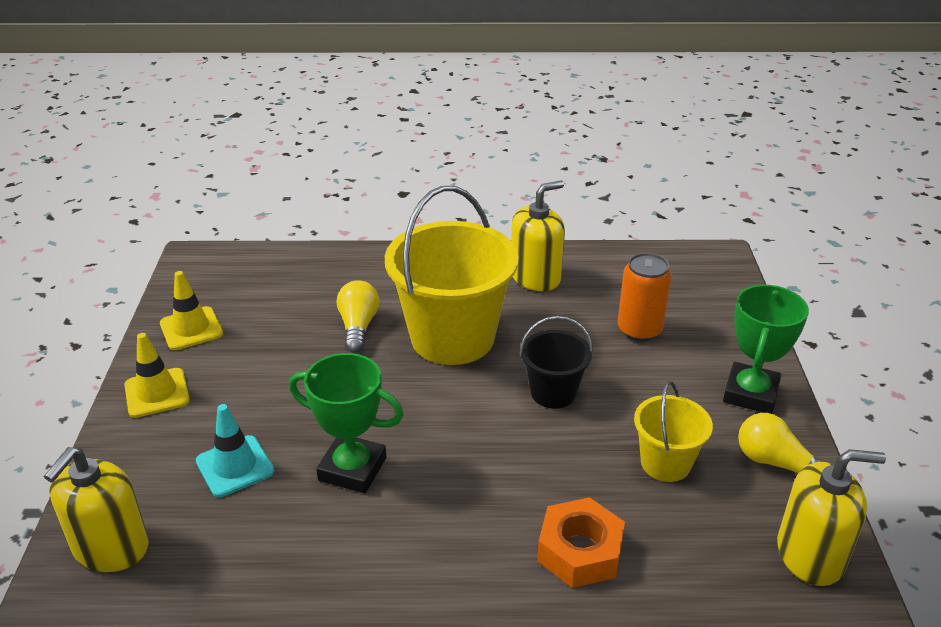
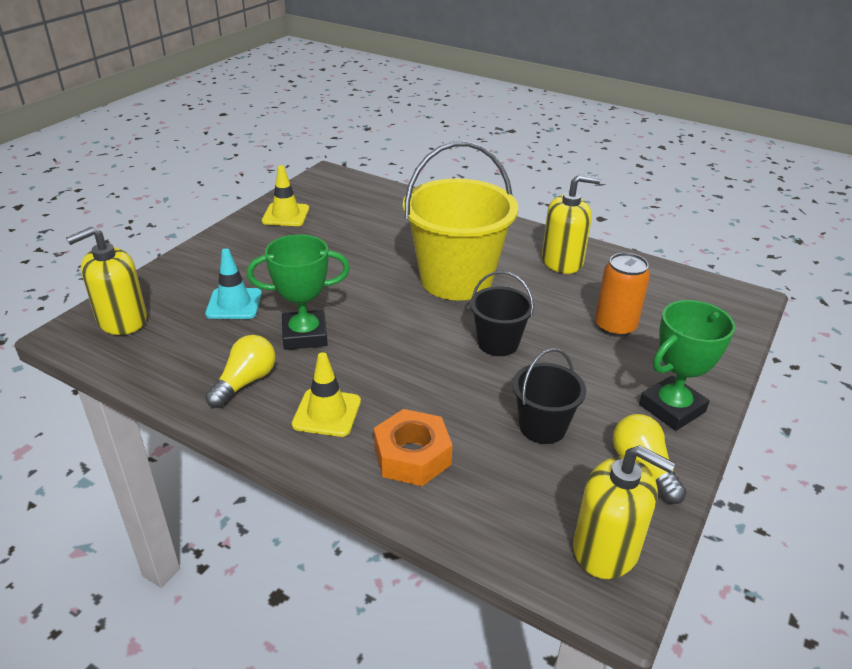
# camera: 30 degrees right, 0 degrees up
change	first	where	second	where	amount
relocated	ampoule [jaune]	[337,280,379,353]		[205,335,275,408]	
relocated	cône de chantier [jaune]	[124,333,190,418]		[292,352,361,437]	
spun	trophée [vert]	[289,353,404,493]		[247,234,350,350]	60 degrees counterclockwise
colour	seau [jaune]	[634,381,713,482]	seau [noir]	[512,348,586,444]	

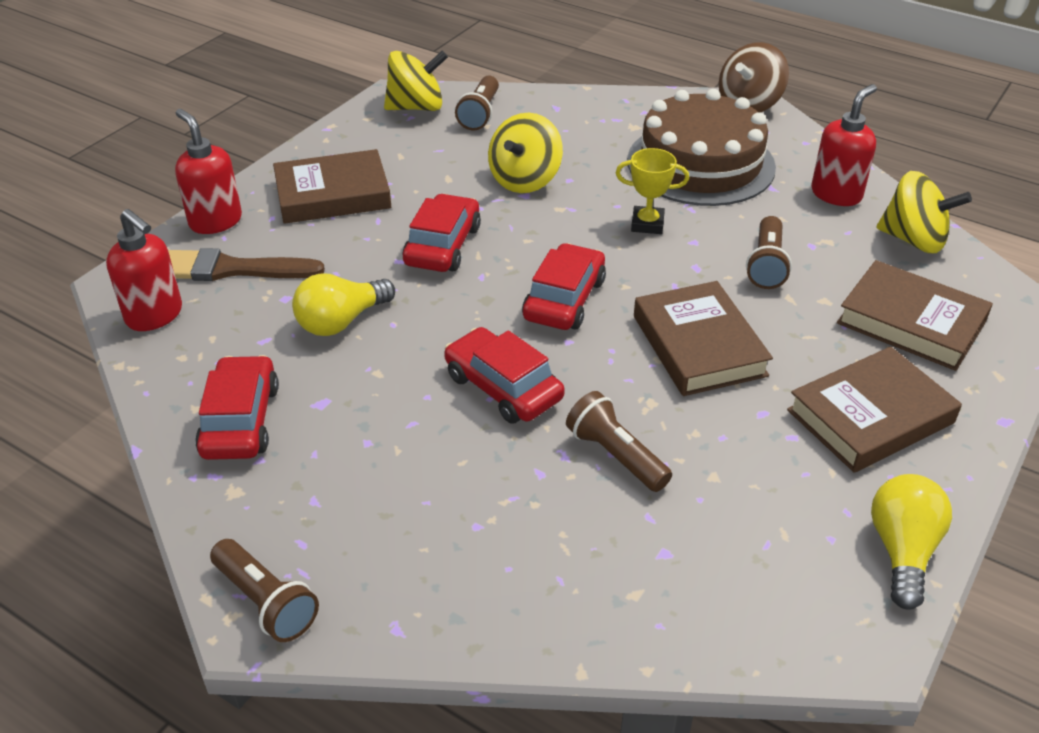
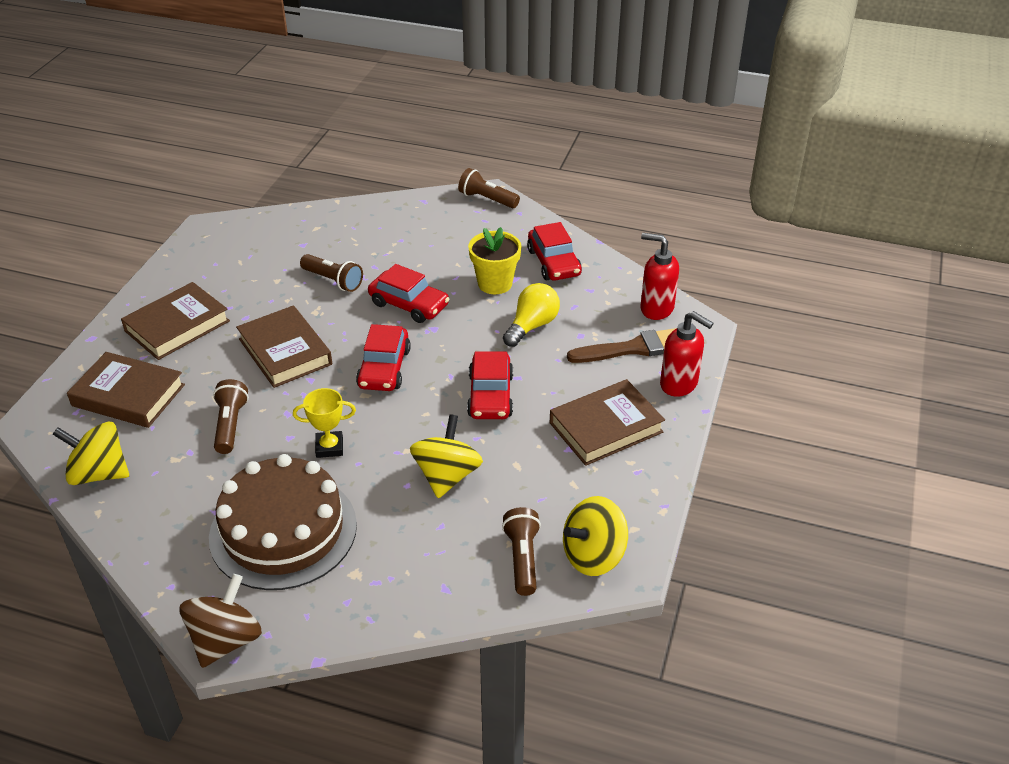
# camera: 165 degrees right, 0 degrees up
change	first	where	second	where	amount
missing	distributeur de savon [rouge]	[811,84,877,206]			
missing	ampoule [jaune]	[871,474,952,610]			
appeared			pot de fleurs [jaune]	[468,227,522,294]	

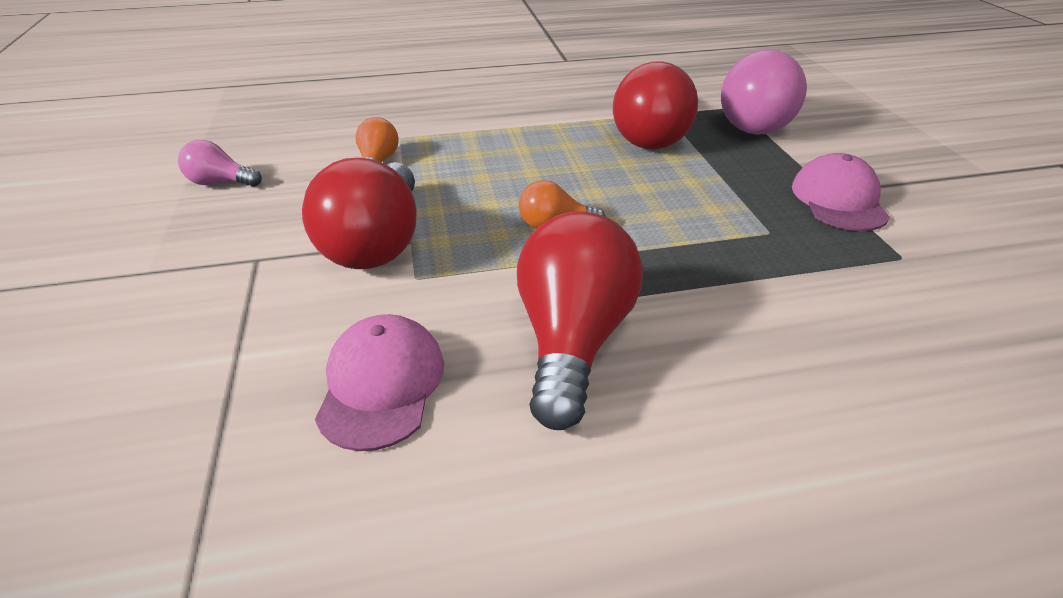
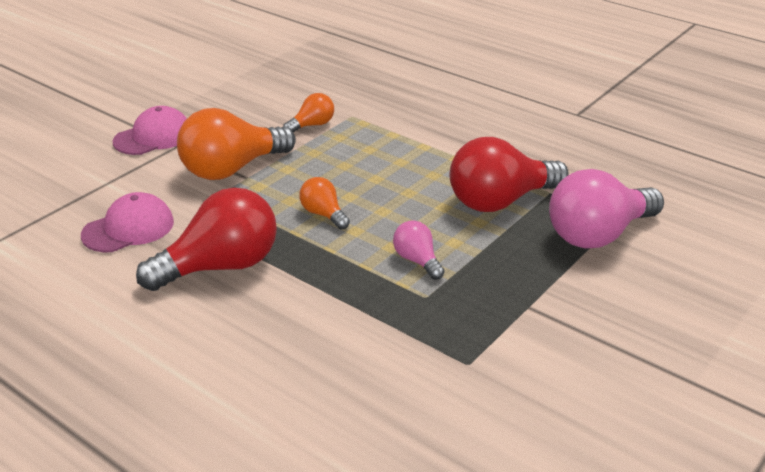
# camera: 50 degrees right, 5 degrees down
change	first	where	second	where	amount
relocated	ampoule [rose]	[178,140,262,187]		[393,220,445,280]	
relocated	casquette [rose]	[792,153,890,231]		[113,106,187,155]	
colour	ampoule [rouge]	[302,158,417,269]	ampoule [orange]	[177,108,296,180]	

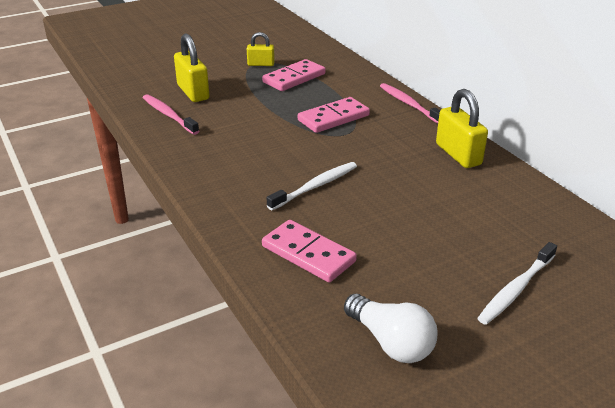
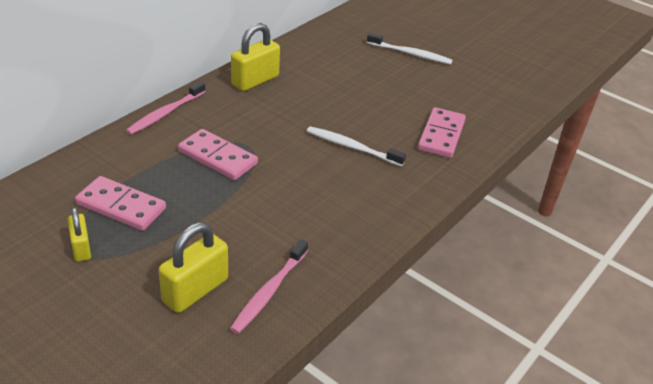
# camera: 115 degrees left, 5 degrees up
change	first	where	second	where	amount
missing	ampoule [blanc]	[344,294,437,363]			

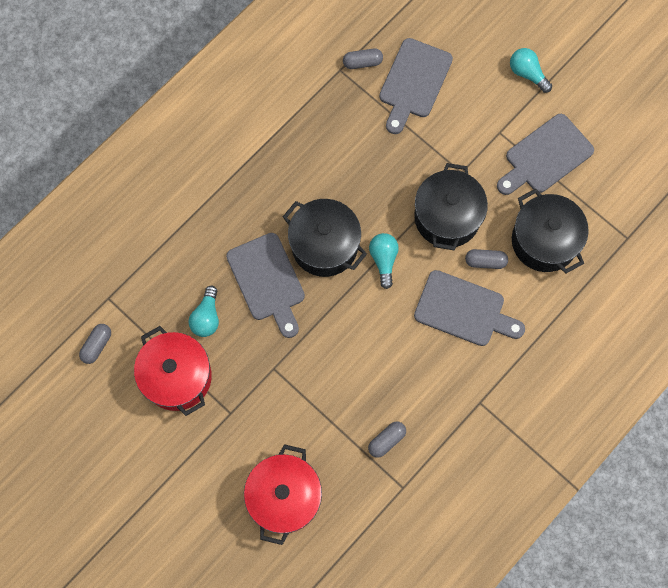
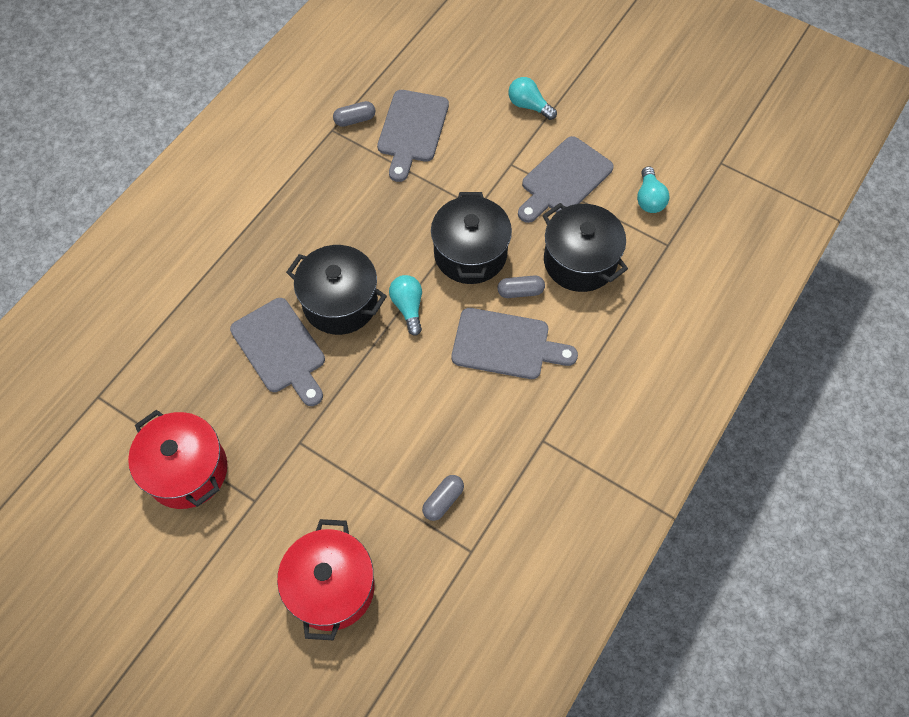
# camera: 10 degrees left, 10 degrees down
change	first	where	second	where	amount
relocated	ampoule [turquoise]	[189,286,219,337]		[637,166,670,213]	
missing	gélule [gris]	[79,324,111,364]			

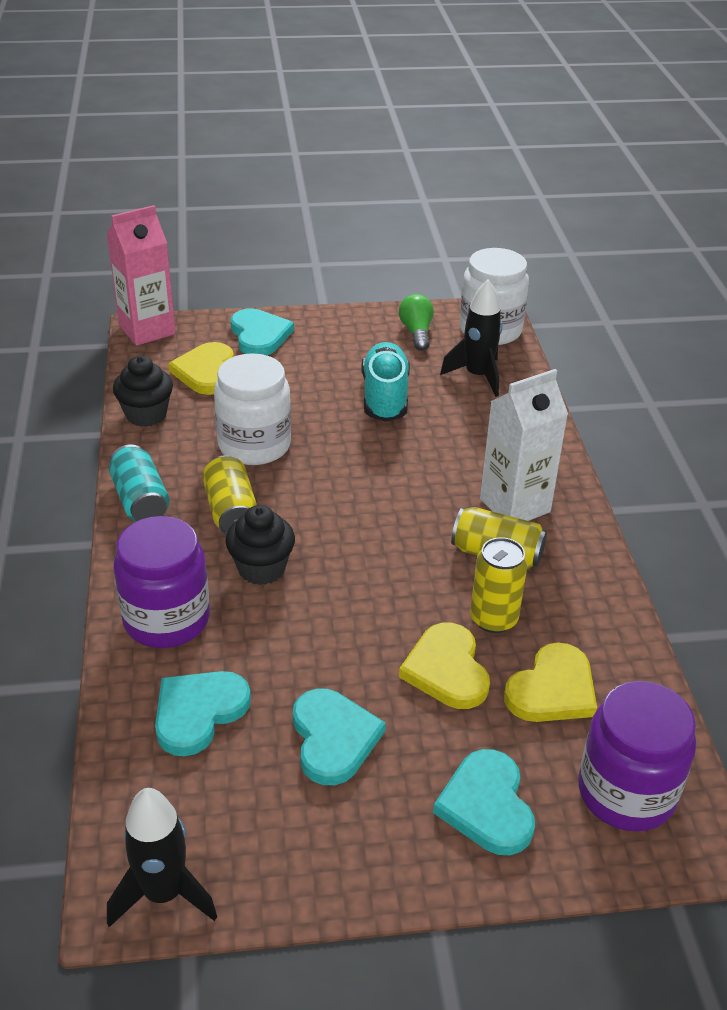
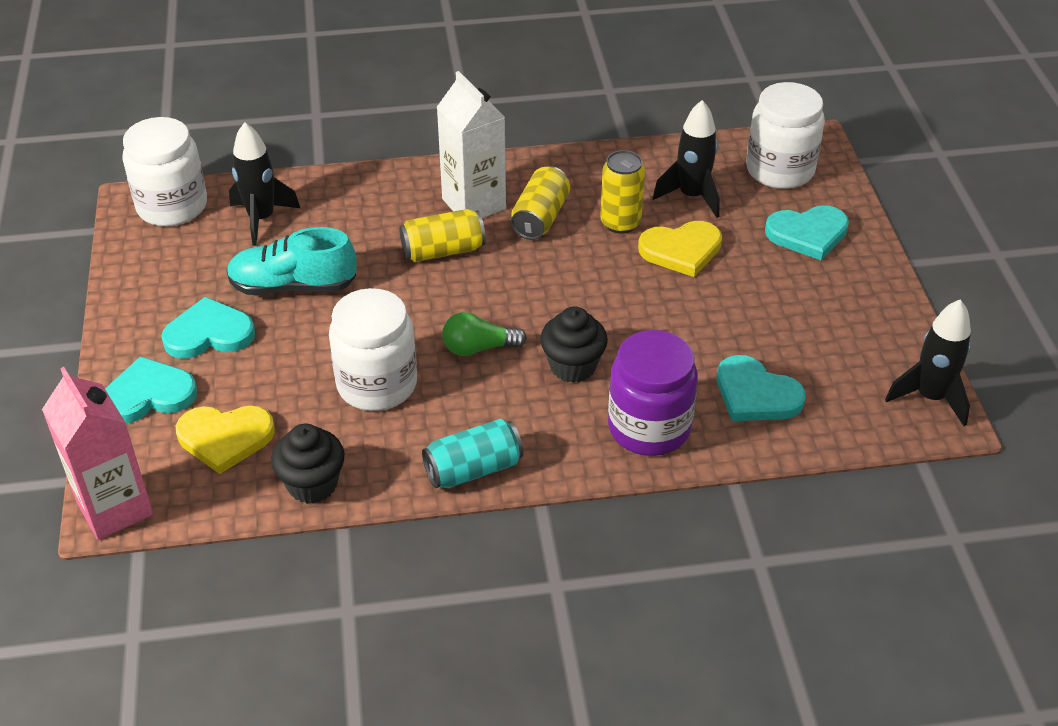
# camera: 90 degrees left, 5 degrees up
change	first	where	second	where	amount
relocated	ampoule [vert]	[399,294,434,351]		[442,312,527,356]	
relocated	canette [jaune]	[202,455,257,535]		[399,209,486,262]	
exchanged	cœur [jaune]	[504,642,597,722]	fusée [noir]	[653,100,720,218]	
colour	bocal [violet]	[578,681,696,832]	bocal [blanc]	[746,82,825,189]	
relocated	cœur [turquoise]	[293,688,386,785]		[161,297,255,359]	

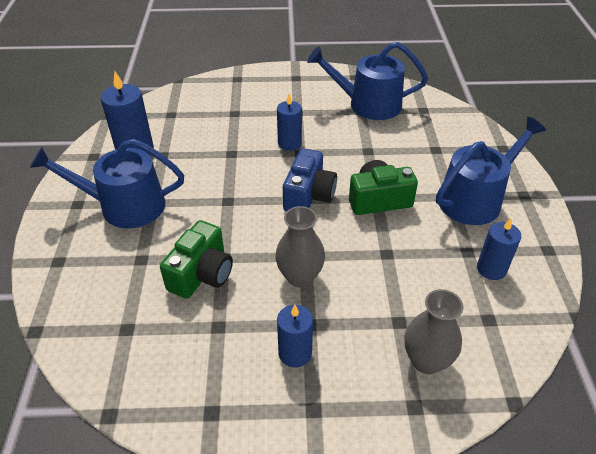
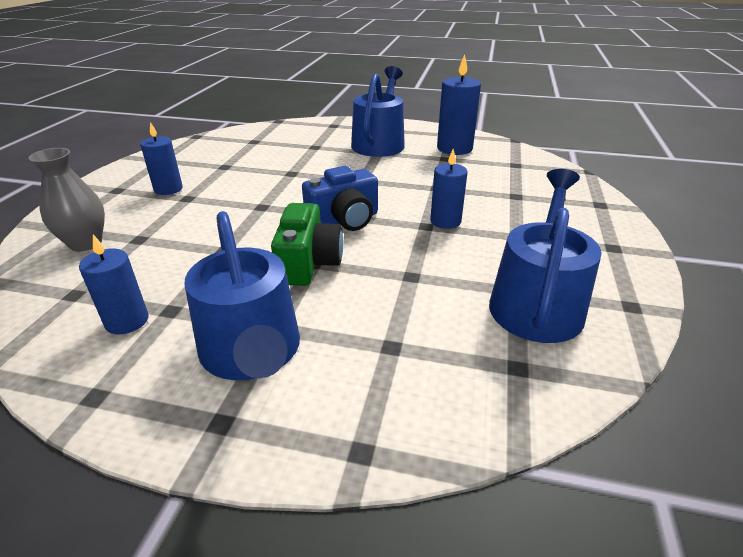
# camera: 105 degrees right, 10 degrees down
change	first	where	second	where	amount
spun	appareil photo [bleu]	[283,148,337,212]		[302,166,378,231]	60 degrees counterclockwise
missing	vase [gris]	[275,206,325,288]			
missing	appareil photo [vert]	[160,220,233,299]			

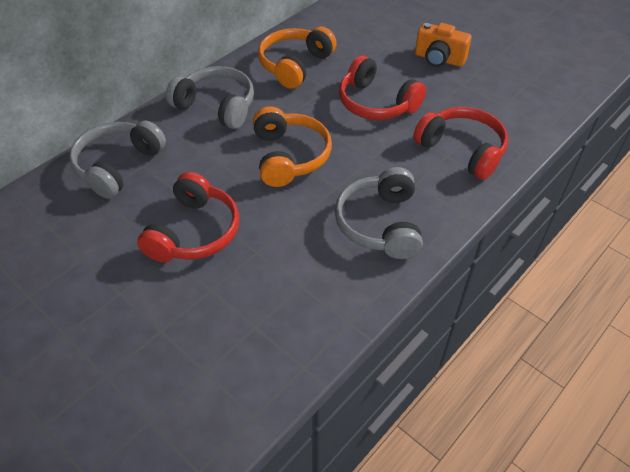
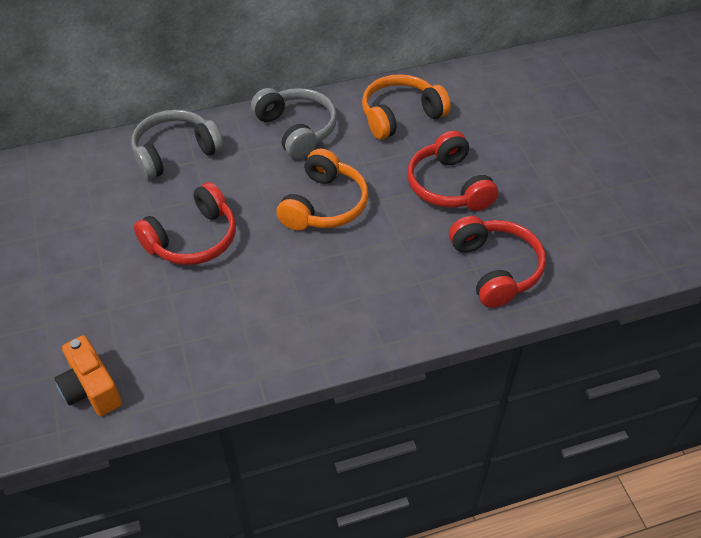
# camera: 30 degrees right, 0 degrees up
change	first	where	second	where	amount
relocated	appareil photo [orange]	[415,23,472,67]		[54,335,122,416]	
missing	casque audio [gris]	[335,167,423,259]			

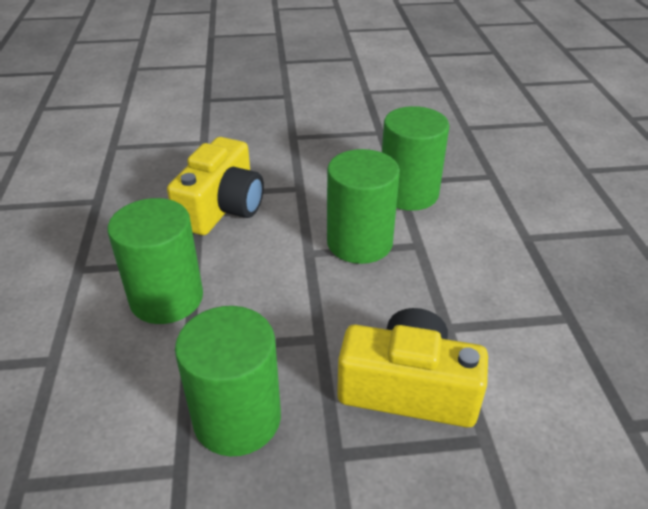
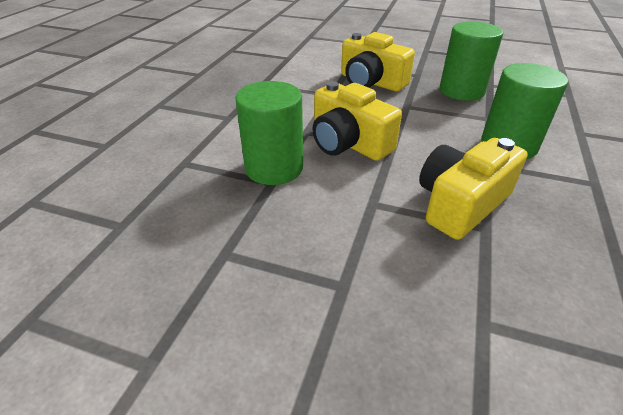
# camera: 155 degrees left, 0 degrees up
change	first	where	second	where	amount
exchanged	cylindre [vert]	[327,149,400,264]	appareil photo [jaune]	[312,81,402,161]	

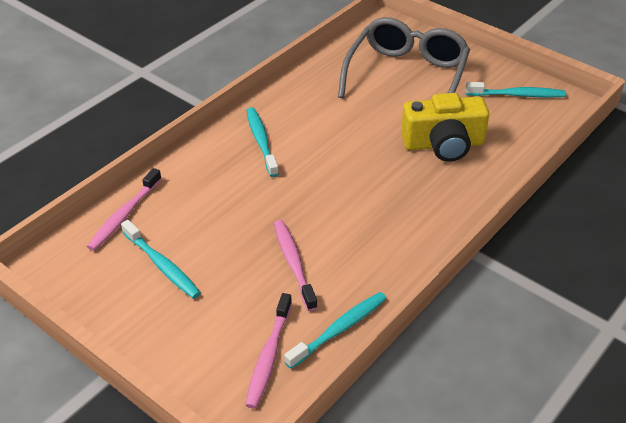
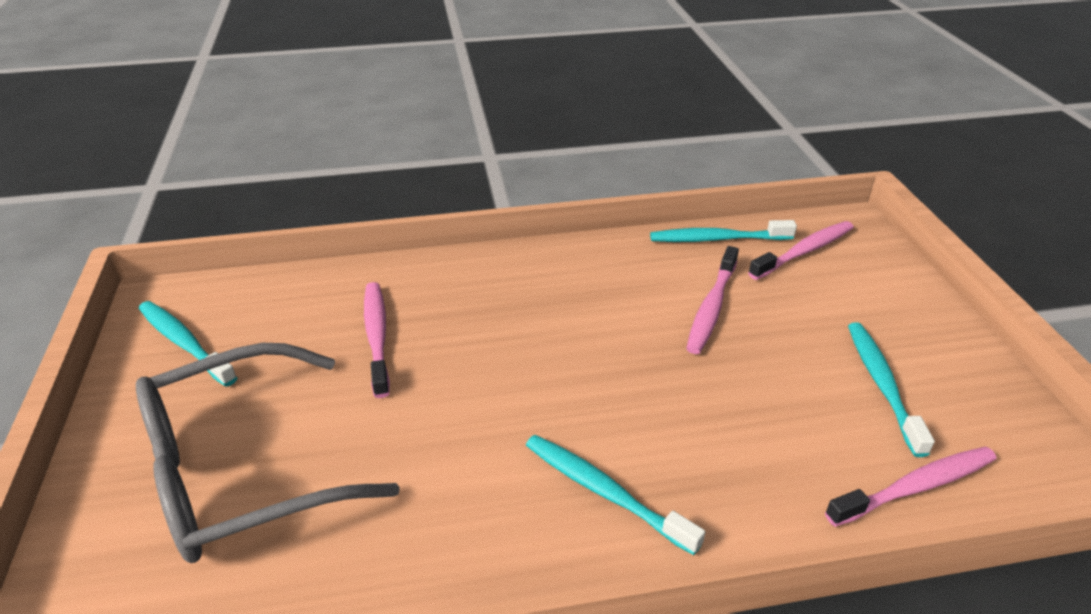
# camera: 140 degrees left, 5 degrees down
change	first	where	second	where	amount
exchanged	appareil photo [jaune]	[401,93,489,162]	brosse à dents [rose]	[364,282,390,398]	
spun	brosse à dents [turquoise]	[246,107,279,177]		[526,435,705,555]	105 degrees clockwise

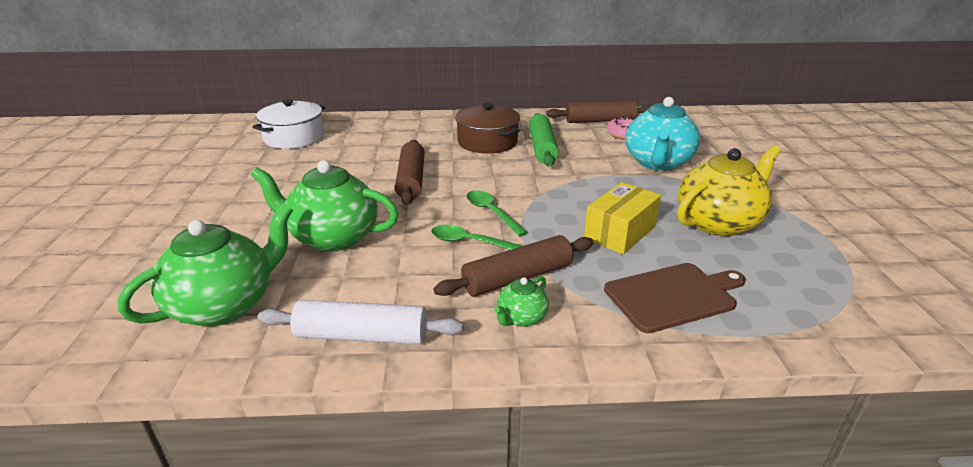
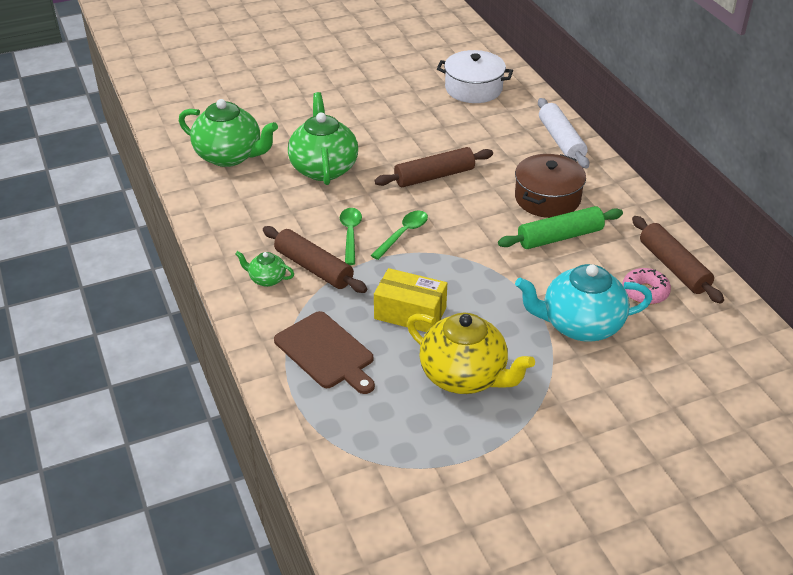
# camera: 70 degrees right, 10 degrees up
change	first	where	second	where	amount
relocated	rouleau à pâtisserie [blanc]	[257,300,464,344]		[538,98,589,168]	

